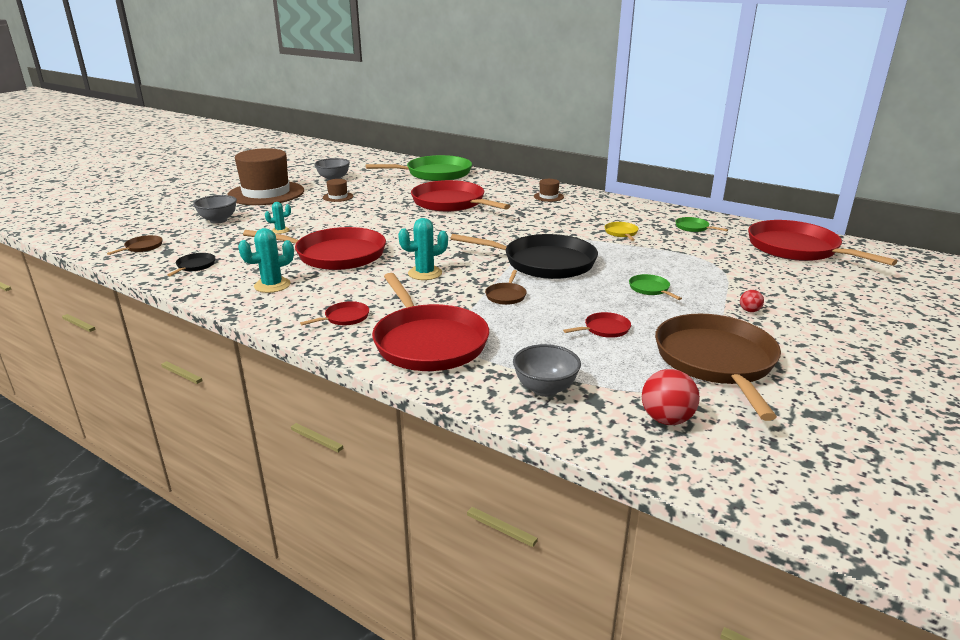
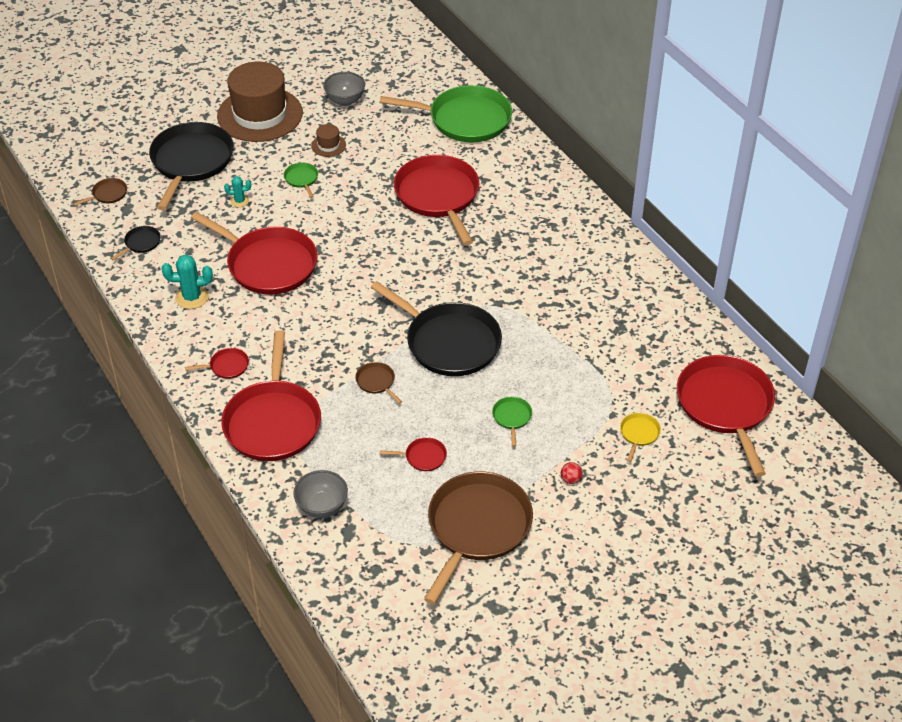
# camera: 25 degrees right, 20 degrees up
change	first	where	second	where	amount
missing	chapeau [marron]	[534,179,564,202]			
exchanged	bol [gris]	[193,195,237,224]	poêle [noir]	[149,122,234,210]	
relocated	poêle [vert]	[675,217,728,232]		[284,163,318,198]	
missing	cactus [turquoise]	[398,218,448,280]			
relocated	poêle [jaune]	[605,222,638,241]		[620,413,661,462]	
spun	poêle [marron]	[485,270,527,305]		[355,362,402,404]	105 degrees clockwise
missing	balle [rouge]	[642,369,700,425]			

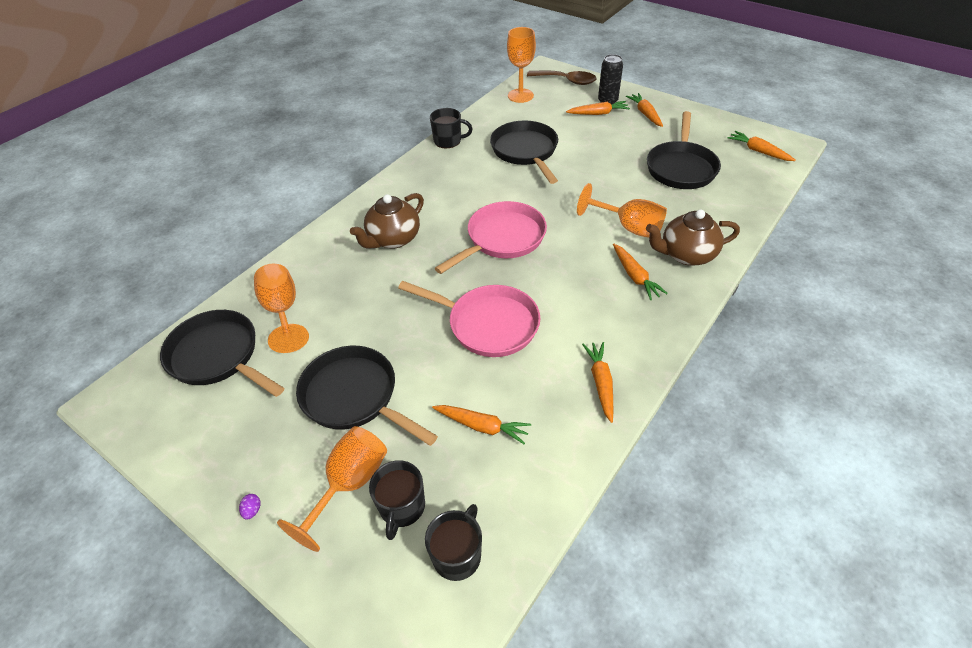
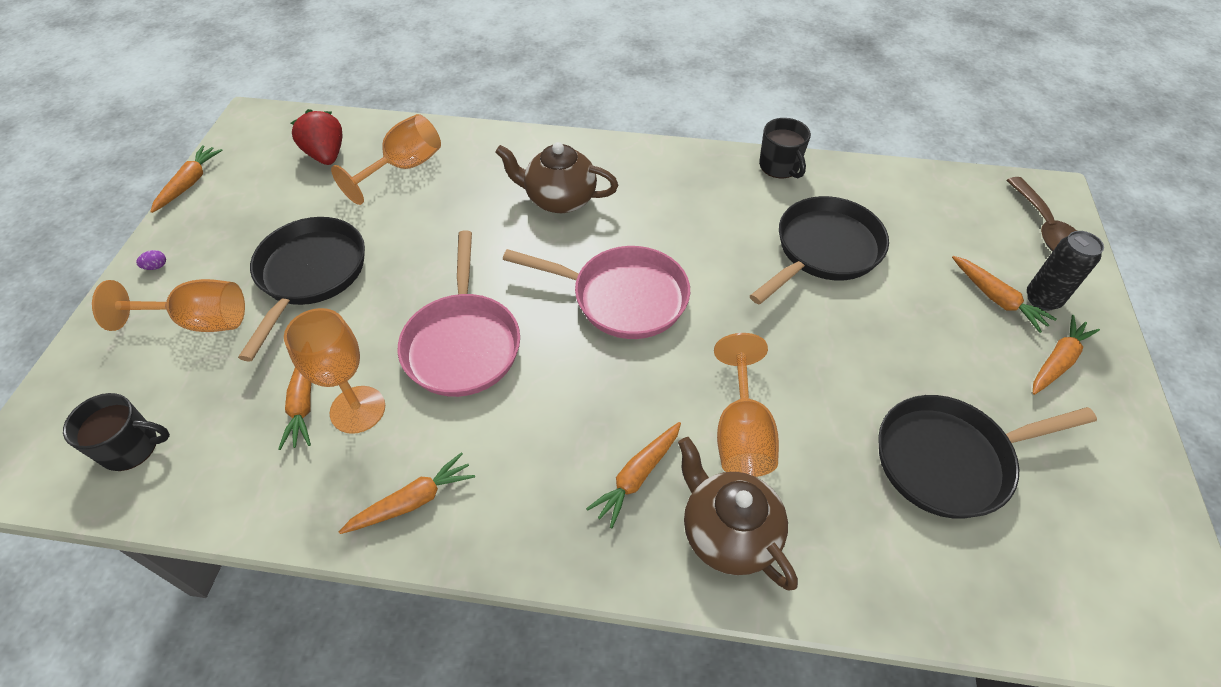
# camera: 60 degrees right, 5 degrees up
change	first	where	second	where	amount
relocated	verre à pied [orange]	[507,27,536,103]		[284,308,385,434]	
relocated	carotte [orange]	[728,131,796,161]		[150,145,223,213]	
exchanged	poêle [noir]	[160,310,284,397]	fraise [rouge]	[291,109,343,165]	
missing	tasse [noir]	[369,460,425,540]			

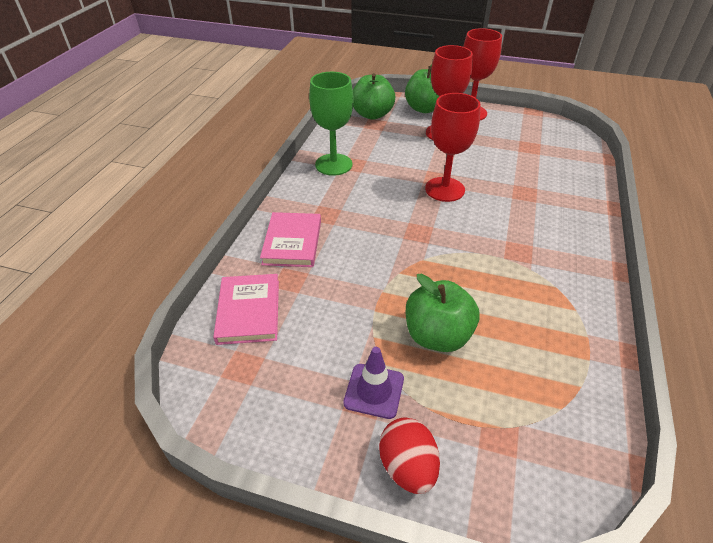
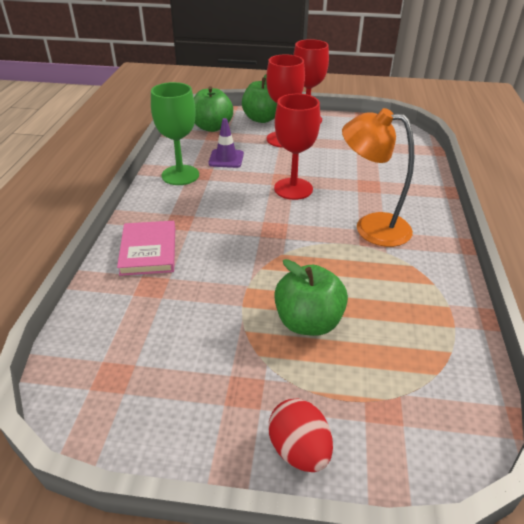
# camera: 10 degrees left, 5 degrees down
change	first	where	second	where	amount
missing	livre [rose]	[213,274,279,345]			
relocated	cône de chantier [violet]	[343,347,404,419]		[208,118,244,168]	
appeared			lampe [orange]	[342,108,414,247]	

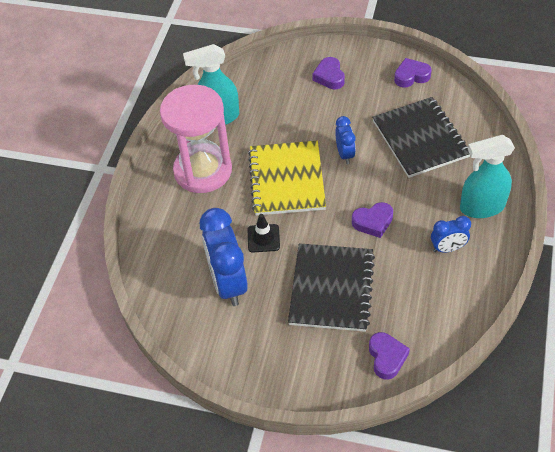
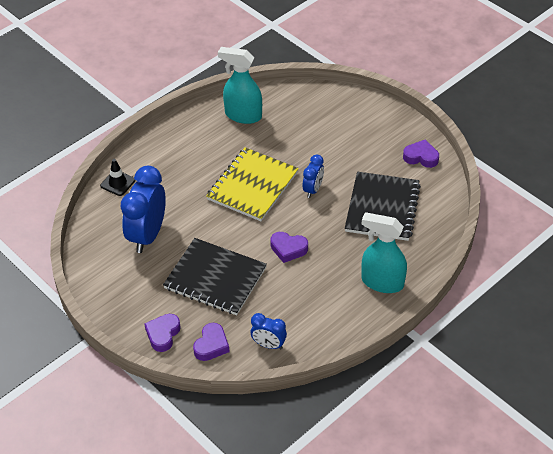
# camera: 30 degrees right, 5 degrees down
change	first	where	second	where	amount
relocated	cœur [violet]	[312,57,345,90]		[145,314,181,352]	
missing	sablier [rose]	[160,85,232,193]			
relocated	cône de chantier [noir]	[247,214,280,252]		[100,159,135,196]	
relocated	réveil [bleu]	[431,216,471,253]		[251,313,287,349]	
spun	carnet [noir]	[288,243,375,332]		[163,238,267,315]	75 degrees clockwise

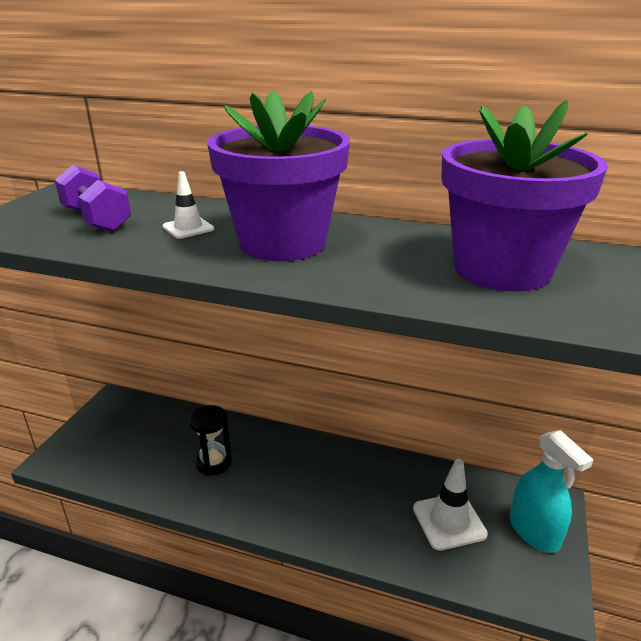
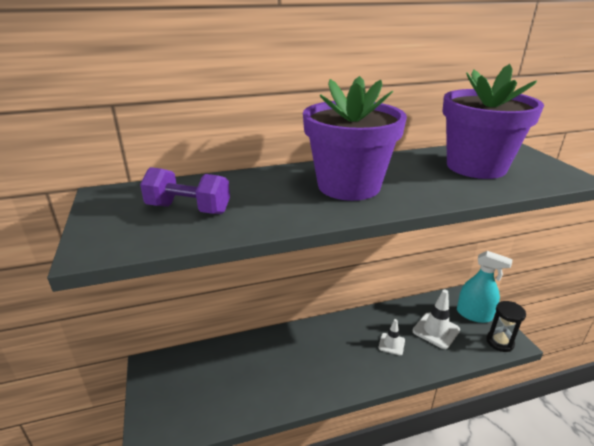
# camera: 35 degrees left, 0 degrees up
change	first	where	second	where	amount
relocated	cône de chantier [blanc]	[163,171,214,239]		[379,319,405,355]	
relocated	sablier [noir]	[189,405,232,476]		[486,301,526,352]	

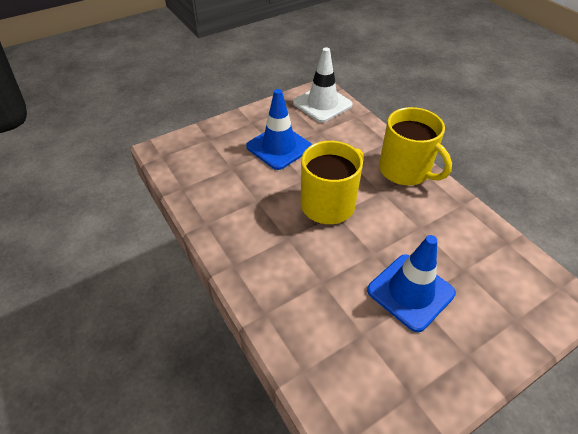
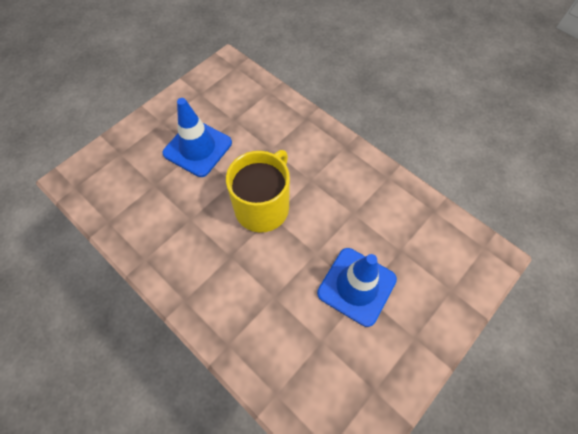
# camera: 15 degrees left, 15 degrees up
change	first	where	second	where	amount
missing	cône de chantier [blanc]	[293,47,353,123]			
missing	tasse [jaune]	[379,107,452,185]			

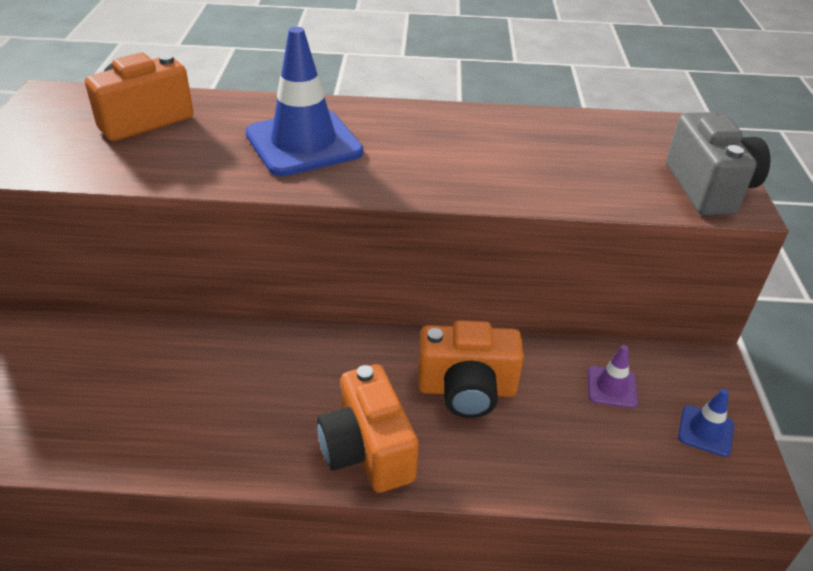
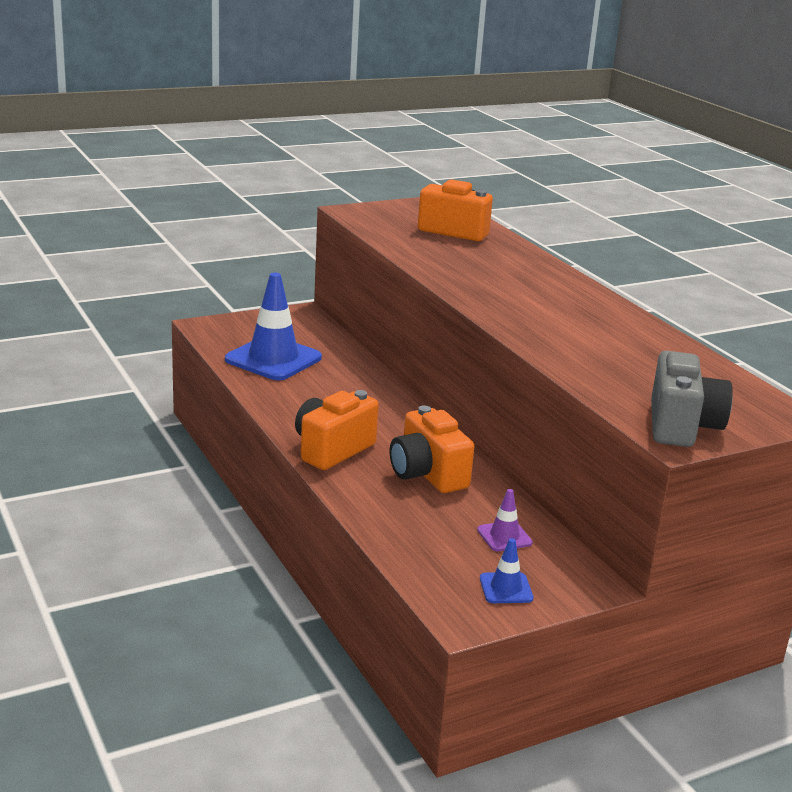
# camera: 60 degrees right, 15 degrees down
change	first	where	second	where	amount
relocated	cône de chantier [bleu]	[245,27,364,176]		[225,273,322,380]	
spun	appareil photo [gris]	[666,112,770,215]		[651,351,733,447]	45 degrees counterclockwise

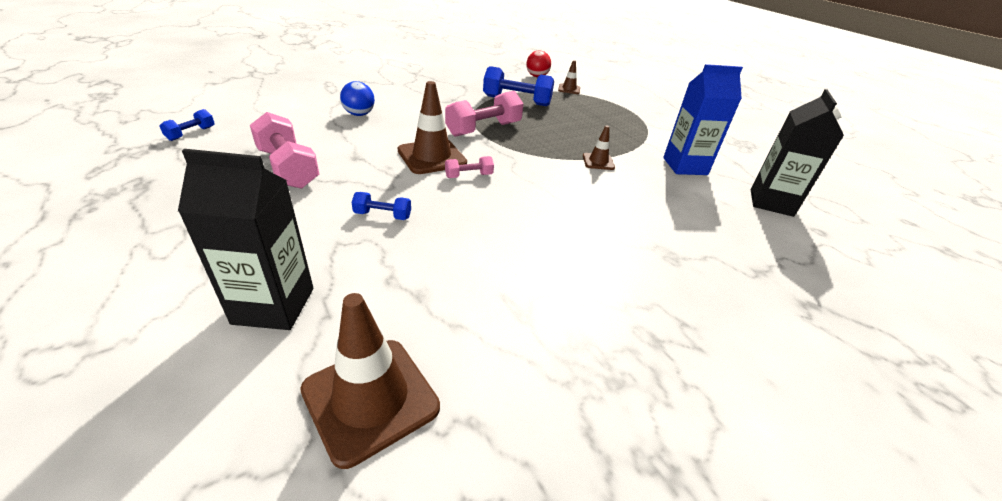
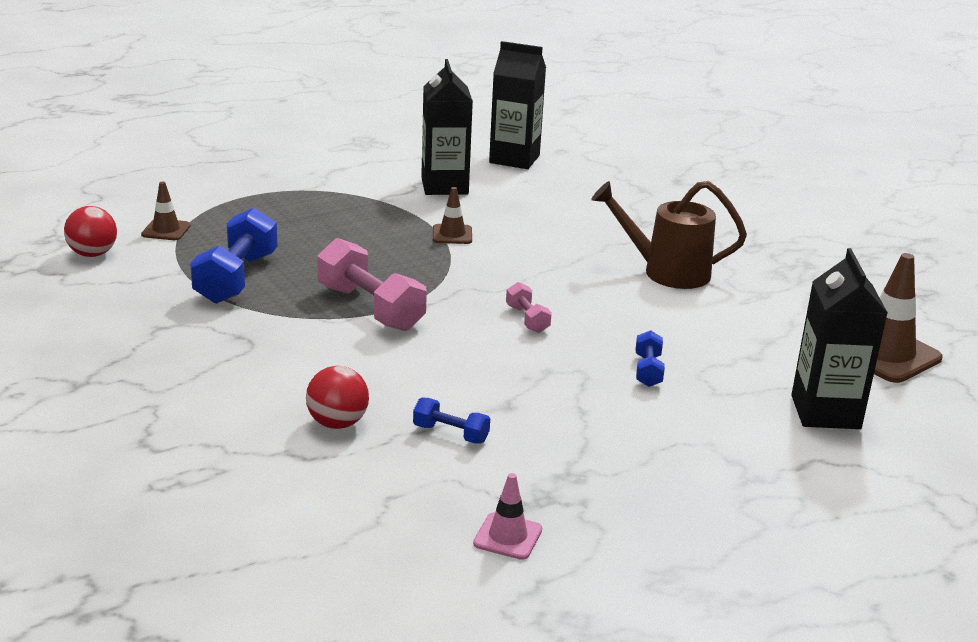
# camera: 90 degrees left, 10 degrees down
change	first	where	second	where	amount
colour	brique de lait [bleu]	[663,64,743,175]	brique de lait [noir]	[421,59,473,195]	
colour	balle [bleu]	[340,81,375,116]	balle [rouge]	[306,366,369,429]	
missing	cône de chantier [marron]	[398,81,467,174]			
relocated	haltère [bleu]	[160,109,215,141]		[413,398,490,444]	
missing	haltère [rose]	[250,112,319,189]			
appeared			arrosoir [marron]	[591,181,747,289]	
appeared			cône de chantier [rose]	[473,473,542,560]	

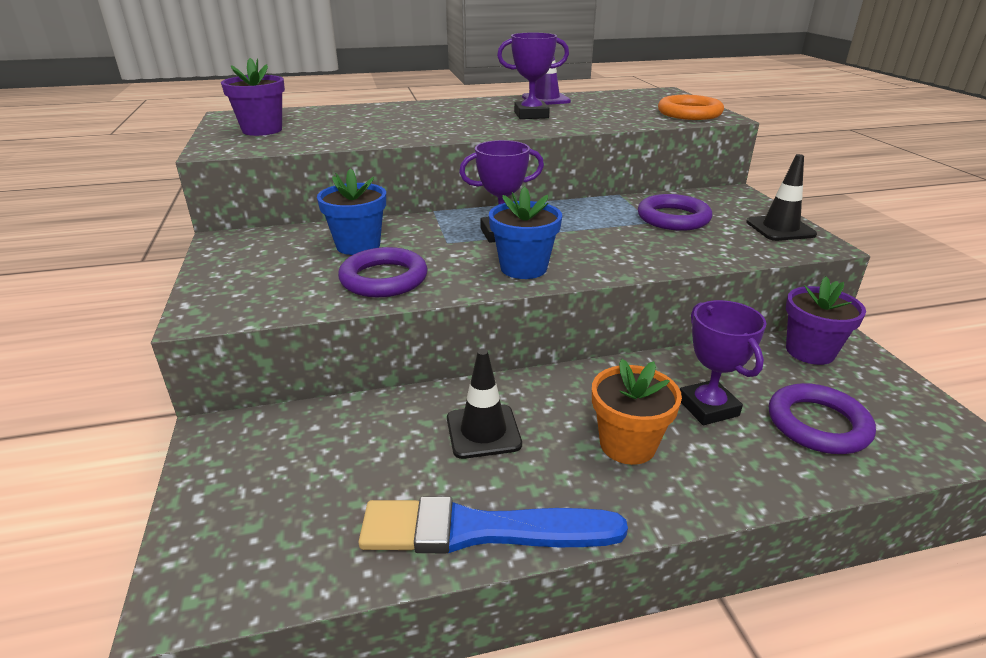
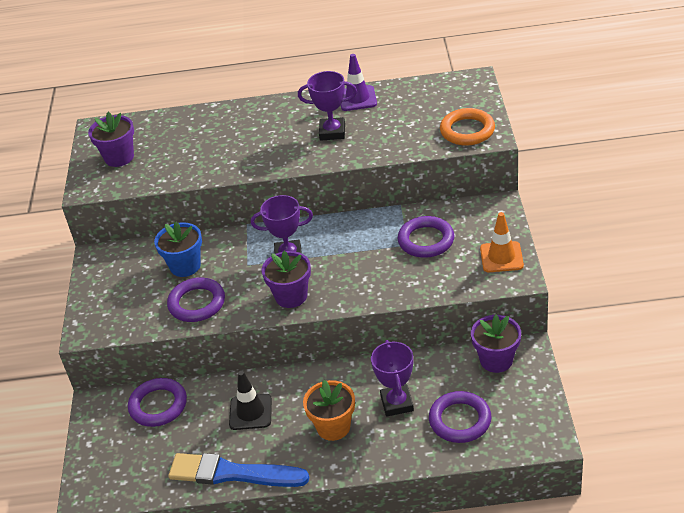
# camera: 15 degrees right, 10 degrees up
change	first	where	second	where	amount
colour	cône de chantier [noir]	[746,154,817,241]	cône de chantier [orange]	[480,212,524,272]	
colour	pot de fleurs [bleu]	[489,186,562,279]	pot de fleurs [violet]	[262,251,311,308]	
appeared			anneau [violet]	[128,378,187,427]	

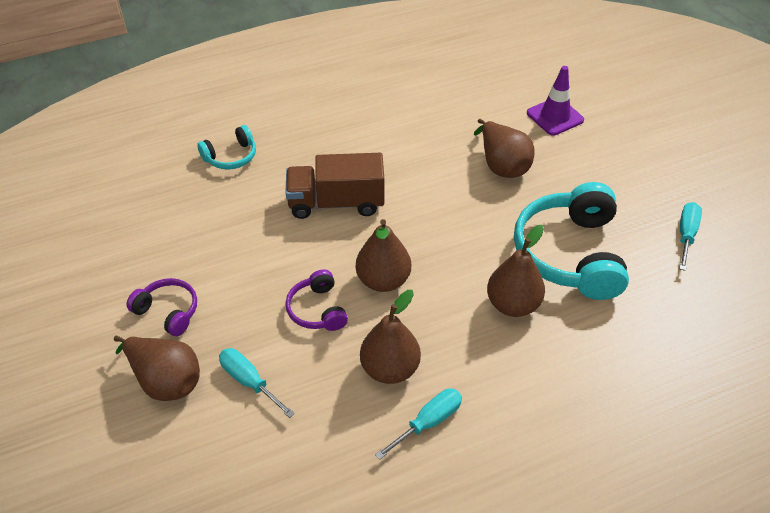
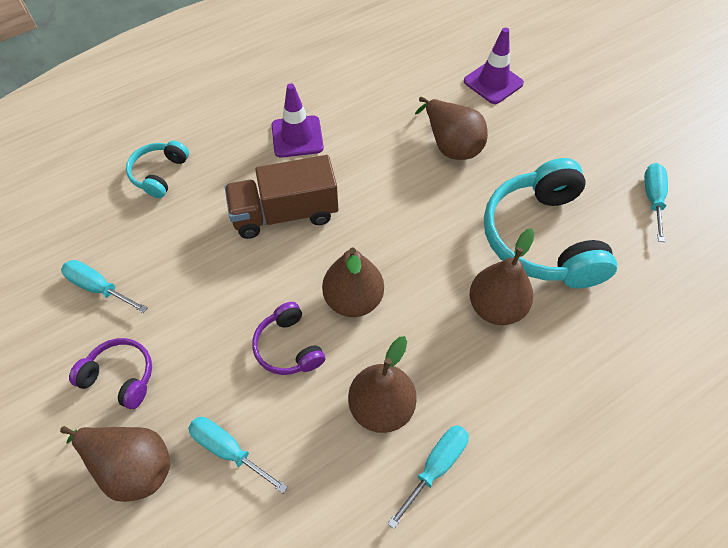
# camera: 10 degrees left, 10 degrees up
change	first	where	second	where	amount
spun	casque audio [turquoise]	[197,125,256,170]		[126,140,189,198]	150 degrees clockwise
appeared			cône de chantier [violet]	[272,83,324,158]	
appeared			tournevis [turquoise]	[61,260,148,313]	

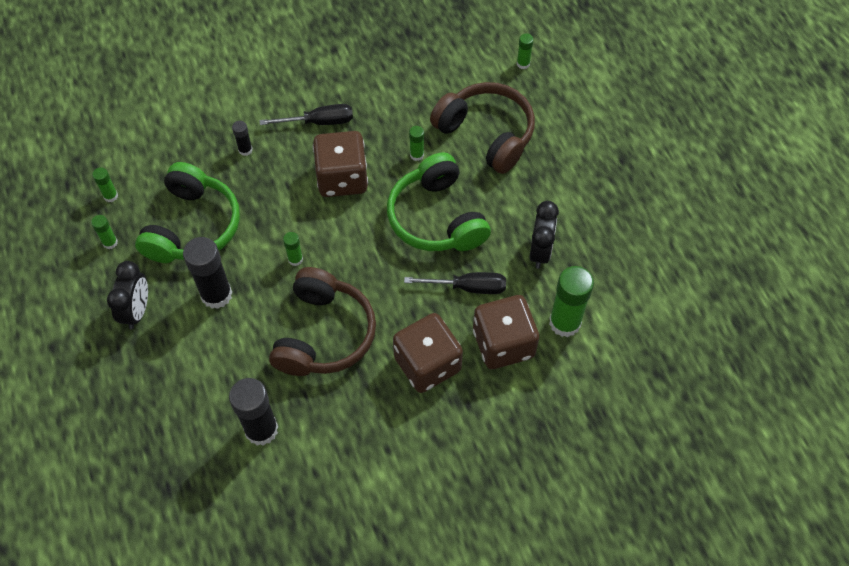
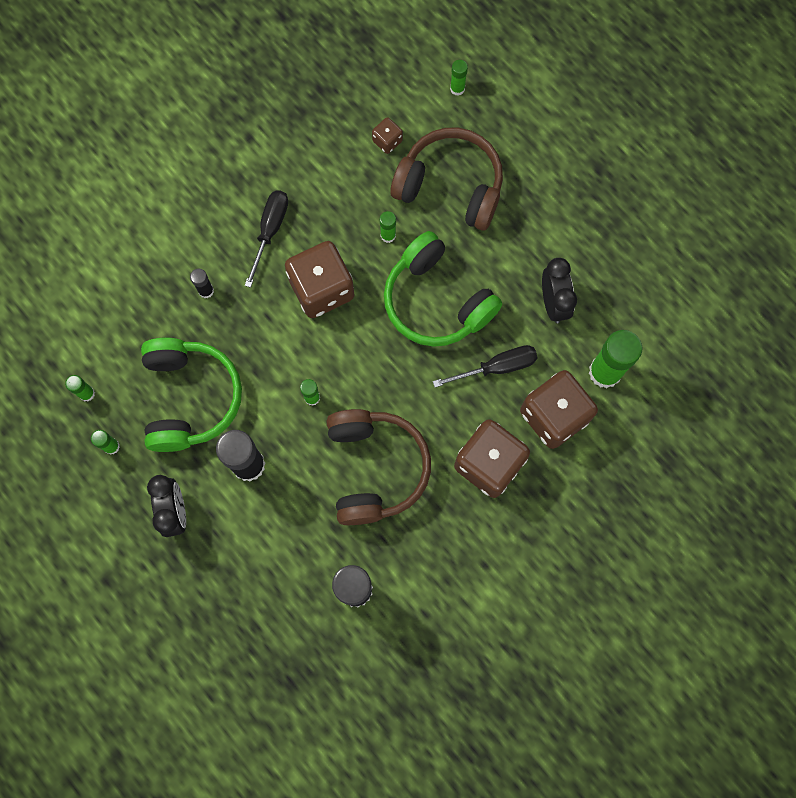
# camera: 20 degrees left, 15 degrees up
change	first	where	second	where	amount
spun	tournevis [noir]	[260,104,353,125]		[245,190,288,288]	45 degrees counterclockwise
appeared			dé [marron]	[372,117,403,154]	

